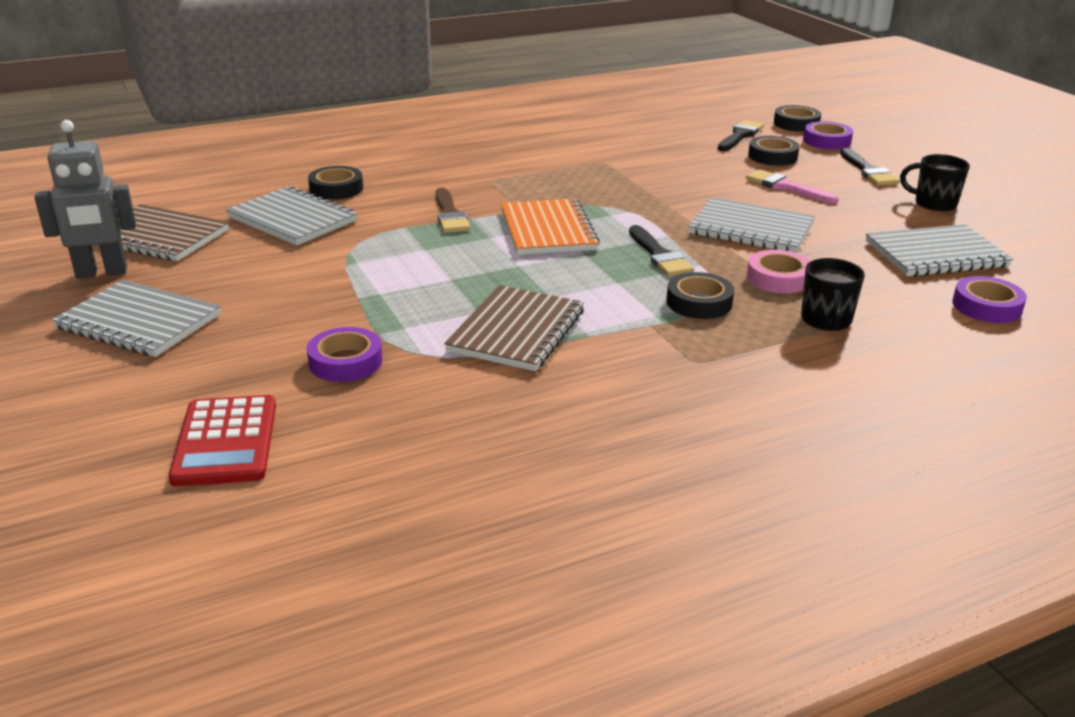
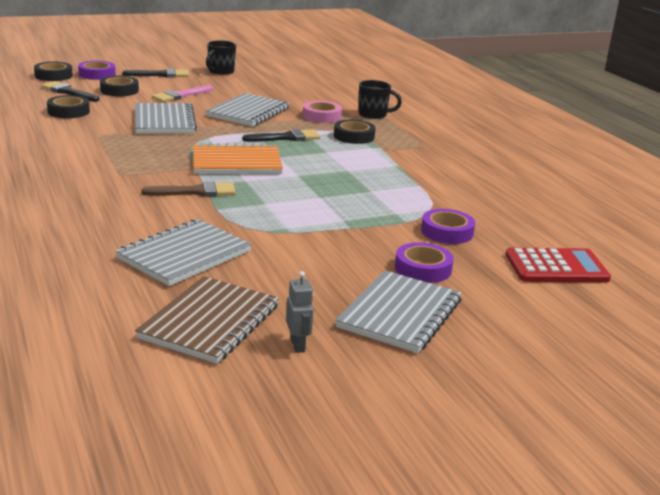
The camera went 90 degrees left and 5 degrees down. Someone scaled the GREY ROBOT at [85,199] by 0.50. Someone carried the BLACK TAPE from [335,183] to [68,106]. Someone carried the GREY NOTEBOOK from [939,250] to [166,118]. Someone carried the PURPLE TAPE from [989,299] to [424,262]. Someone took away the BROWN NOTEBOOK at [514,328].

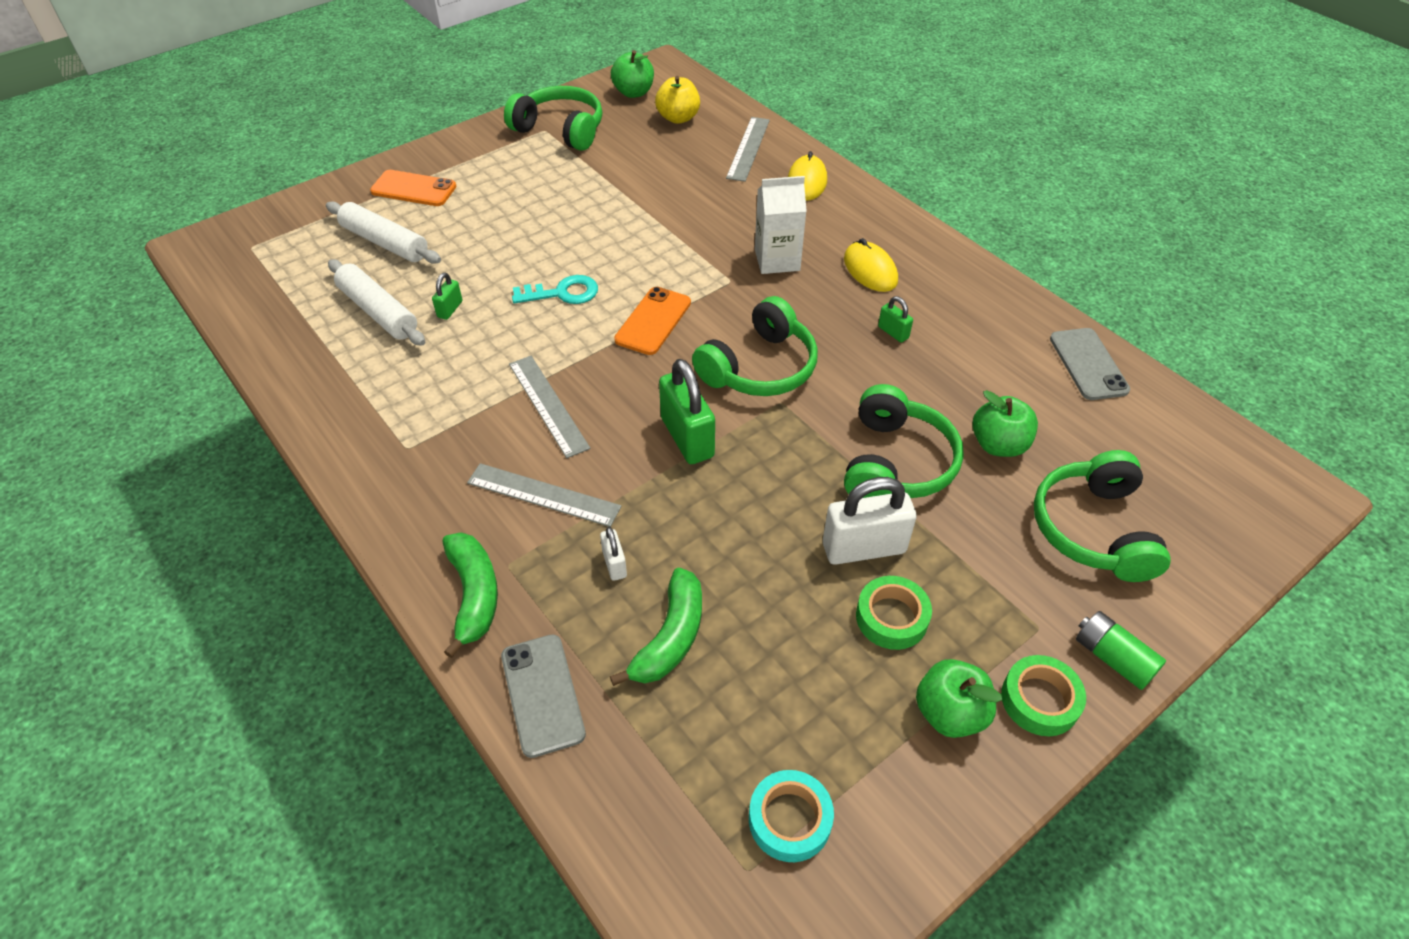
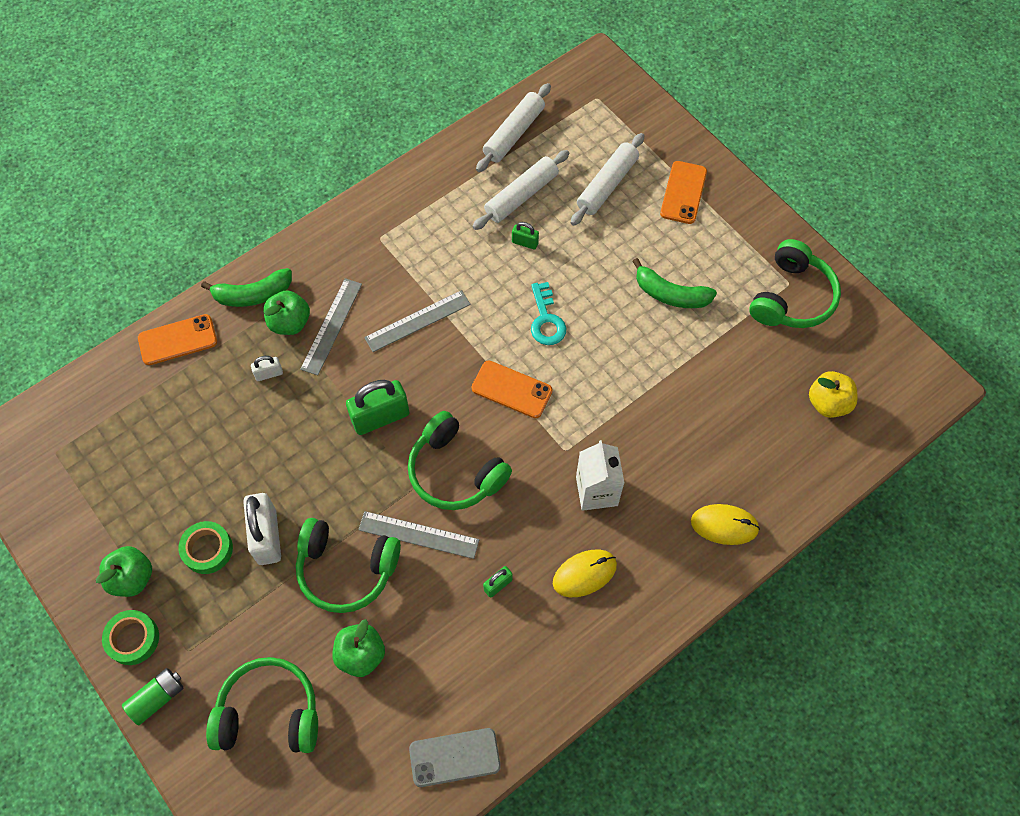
The camera went 90 degrees right and 15 degrees up. Someone carried the GREEN APPLE from [632,74] to [287,312]. Someone carried the GREY RULER from [748,149] to [418,535]. Someone carried the GREEN BANANA from [656,627] to [674,283]. Someone repainted the GREY PHONE at [543,696], which became the ORANGE PHONE at [177,339]. Someone took away the TURQUOISE TAPE at [791,816]. Someone put down the WHITE ROLLING PIN at [513,127].

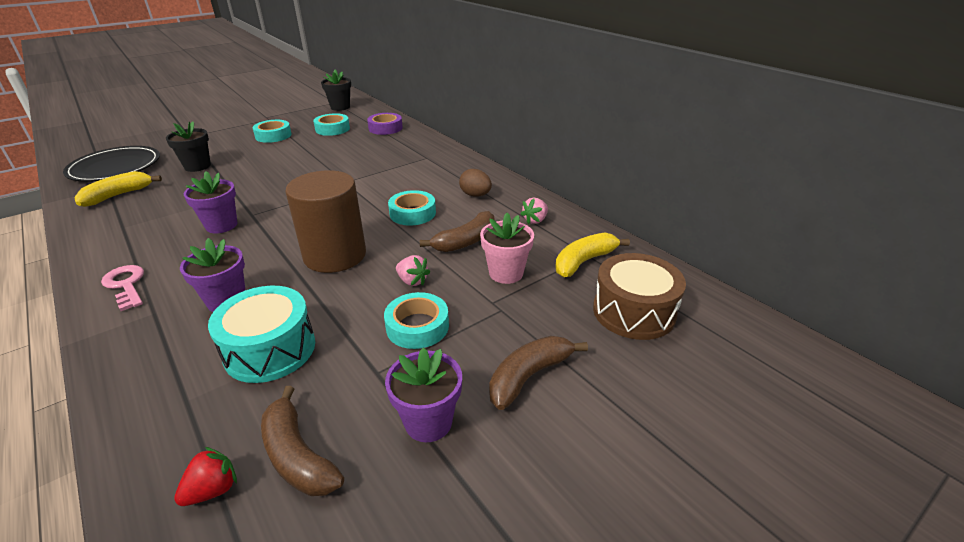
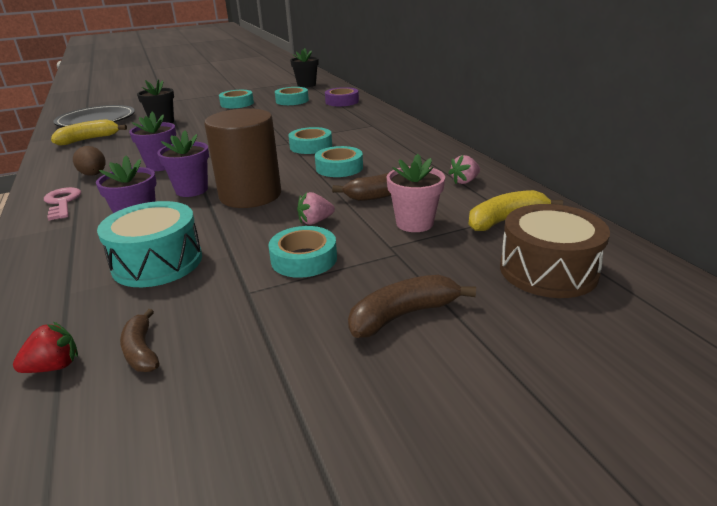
The camera went 15 degrees right and 5 degrees down. Someone carried the BROWN EGG from [475,183] to [89,161]. Someone rotated the PINK STRAWBERRY at [413,270] by 105 degrees clockwise. Someone carried the PURPLE FLOWER POT from [423,394] to [183,163]. Someone scaled the BROWN BANANA at [302,441] by 0.64. Someone put down the TURQUOISE TAPE at [310,140].

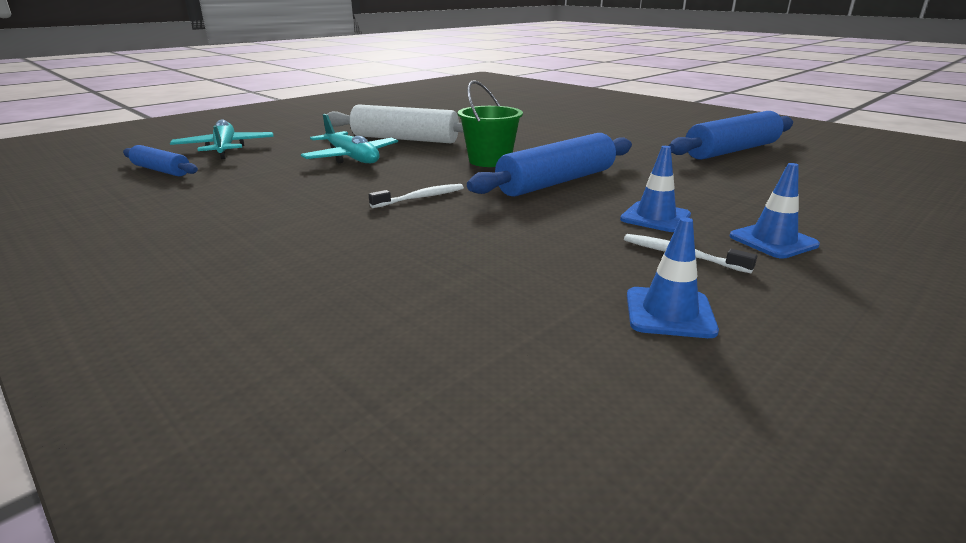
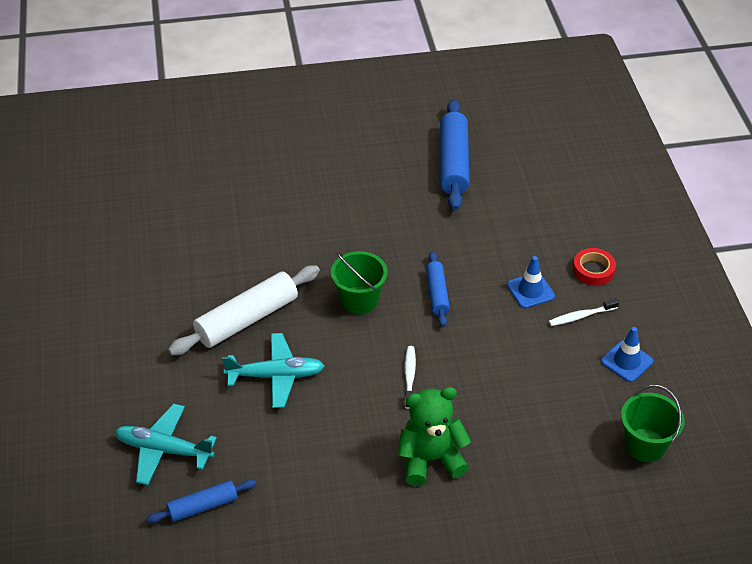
The camera went 55 degrees left and 20 degrees up. Someone scaled the BLUE ROLLING PIN at [549,165] by 0.57. Someone swapped the BLUE TRAFFIC CONE at [774,211] for the RED TAPE at [594,267]. Someone put down the GREEN BUCKET at [652,423]. Someone put down the GREEN TEDDY BEAR at [434,436].

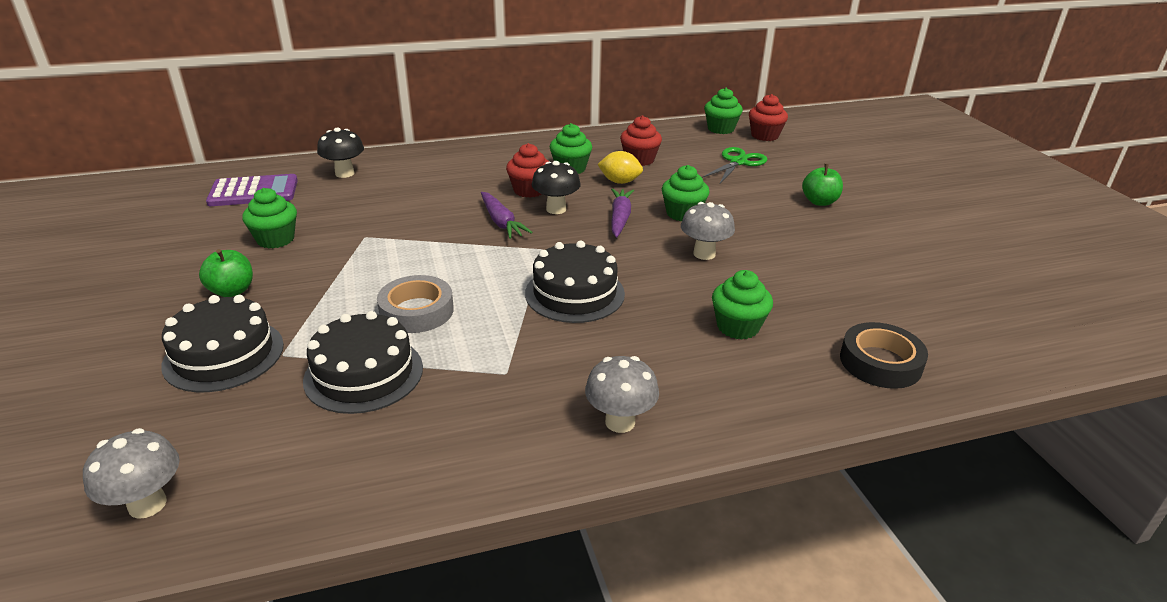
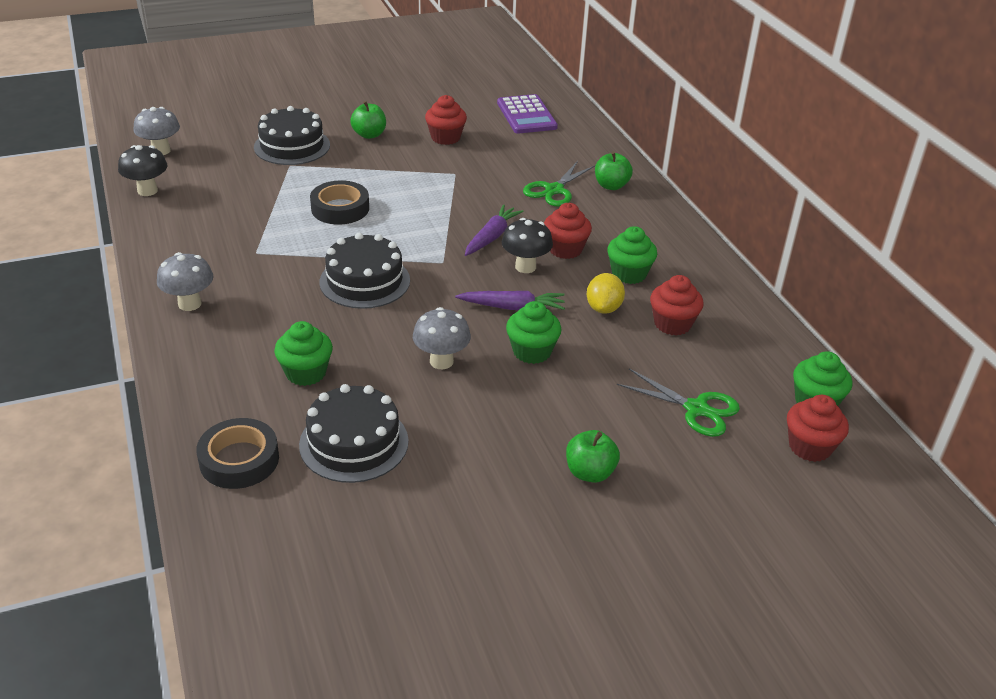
The camera went 85 degrees right and 5 degrees up. Someone carried the BLACK MUSHROOM from [340,152] to [143,170]. Someone repainted the GREEN CUPCAKE at [269,218], which became the RED CUPCAKE at [446,120]. Someone rotated the PURPLE CARROT at [507,215] by 150 degrees clockwise. Someone repainted the GREY TAPE at [415,304], which became the BLACK TAPE at [339,202]. Someone carried the BLACK CAKE from [363,362] to [354,433]. Someone put down the GREEN APPLE at [614,170]. Someone put down the GREEN SCISSORS at [559,184].

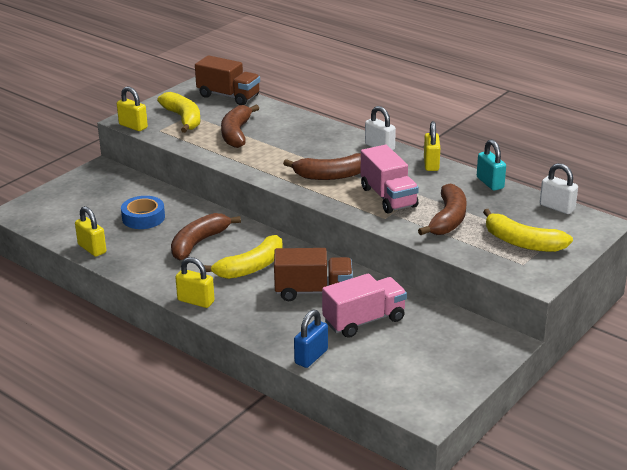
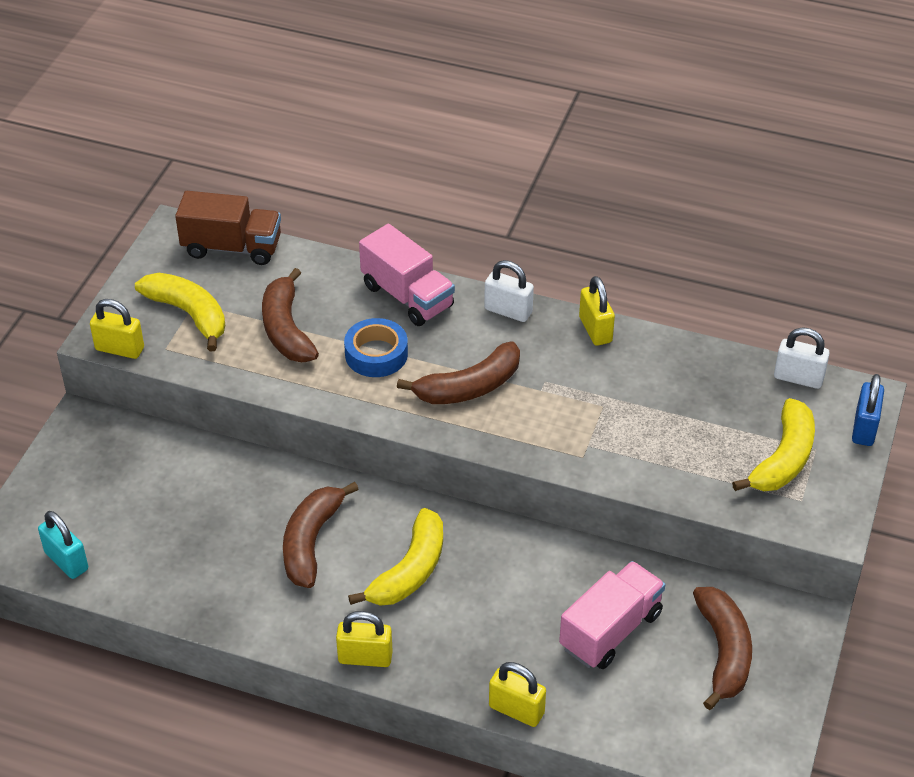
The camera went 20 degrees left and 15 degrees up. Someone carried the TURQUOISE PADLOCK from [491,165] to [63,545]. Someone carried the PINK TRUCK from [390,179] to [407,275]. Someone carried the BROWN BANANA from [442,209] to [722,648]. Someone carried the BLUE TAPE from [143,212] to [376,347]. Someone carried the YELLOW PADLOCK from [90,231] to [517,694]. Someone rotated the YELLOW BANANA at [528,230] by 75 degrees counterclockwise. Someone took away the BROWN TRUCK at [313,274]. Someone carried the BLUE PADLOCK from [311,339] to [868,410].

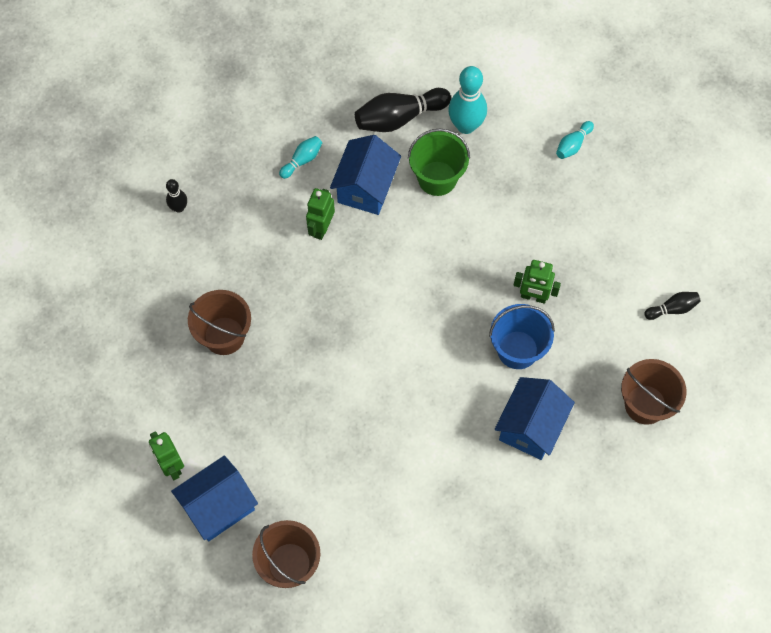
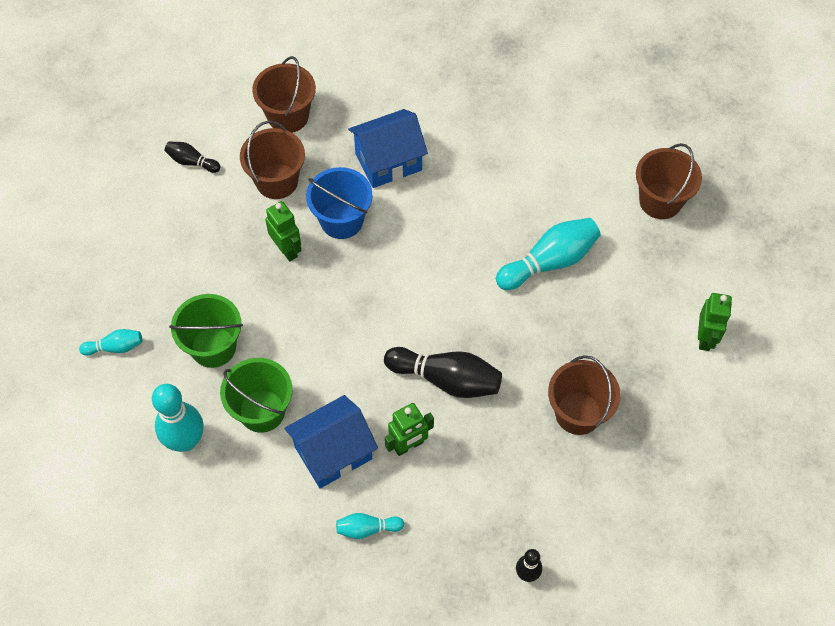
The camera went 140 degrees left and 5 degrees down. Someone carried the BLACK BOWLING PIN from [403,110] to [443,372]. Someone took away the BLUE HOUSE at [214,498]. Someone put down the BROWN BUCKET at [272,160]. Someone put down the TURQUOISE BOWLING PIN at [548,254]. Someone put down the GREEN BUCKET at [206,331].

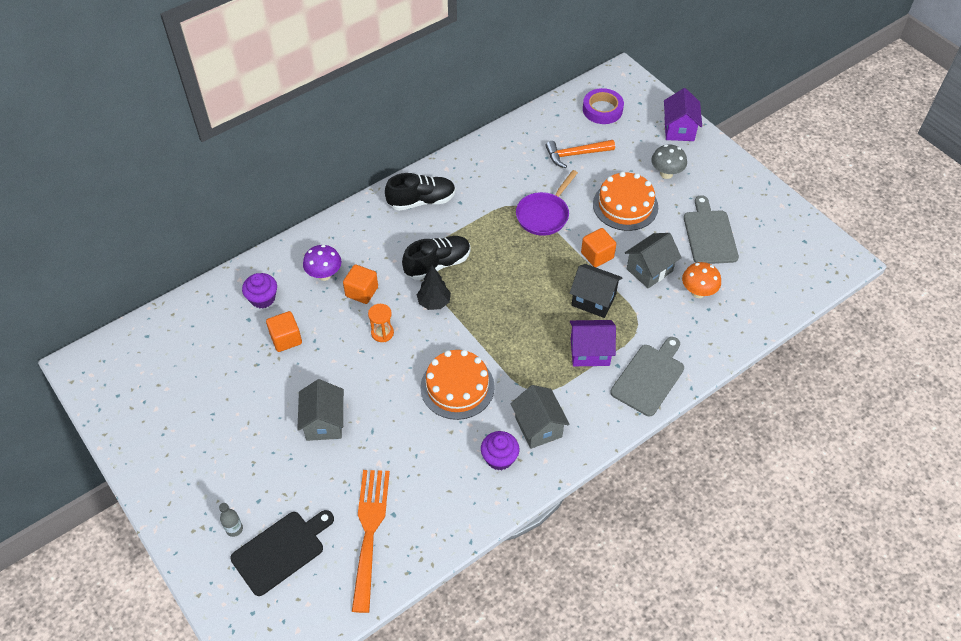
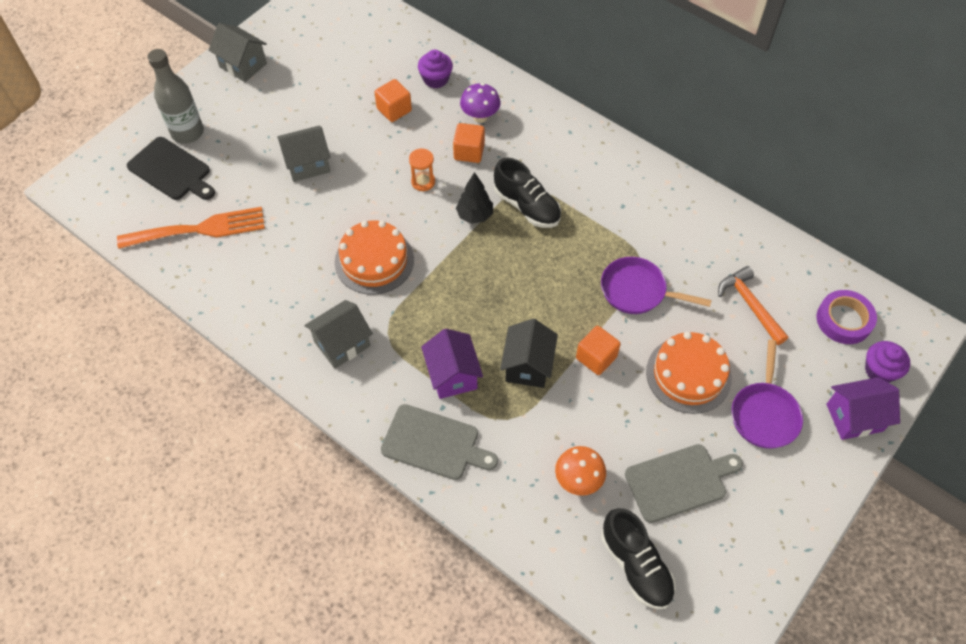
The camera went 75 degrees right and 5 degrees up. Someone swapped the GREY MUSHROOM at [669,161] for the PURPLE PAN at [767,394]. Someone carried the BLACK SHOE from [420,192] to [638,558]. Someone carried the GREY HOUSE from [653,260] to [238,52]. Someone carried the PURPLE CUPCAKE from [500,450] to [887,362]. Someone scaled the GREY BOTTLE at [231,520] by 2.16.

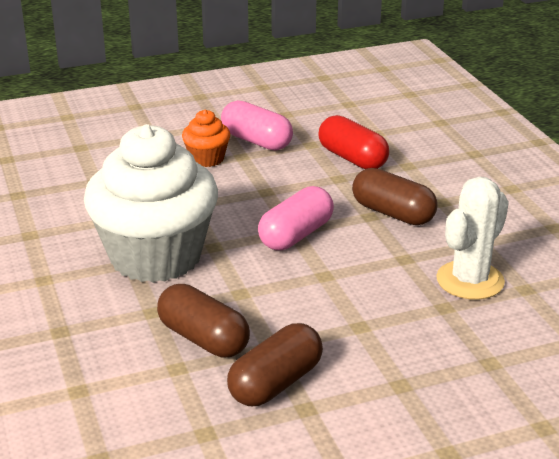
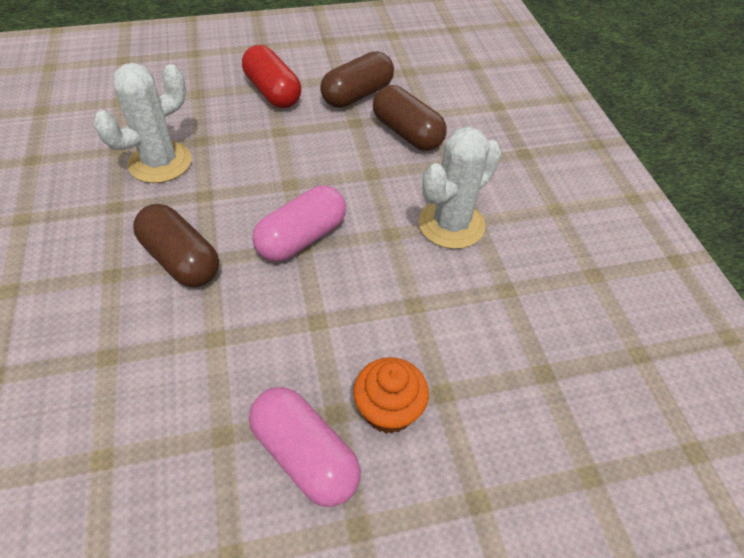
The camera went 175 degrees left and 20 degrees up. Someone carried the RED CAPSULE from [353,142] to [271,76]. Someone swapped the WHITE CUPCAKE at [151,203] for the WHITE CACTUS at [460,187].

